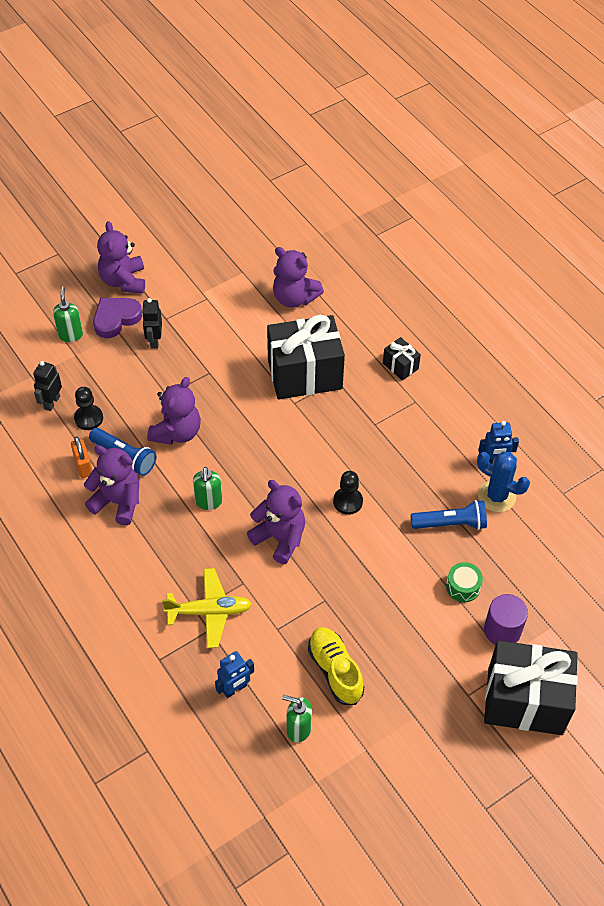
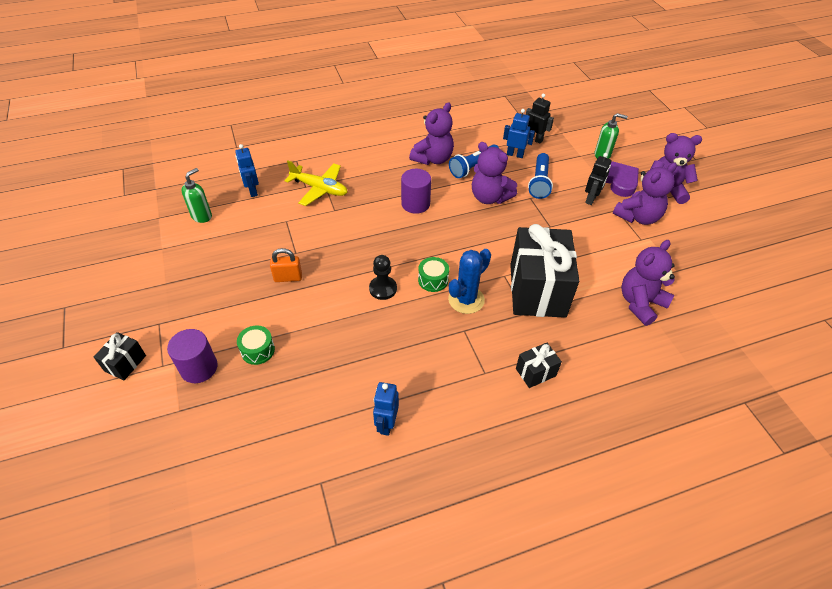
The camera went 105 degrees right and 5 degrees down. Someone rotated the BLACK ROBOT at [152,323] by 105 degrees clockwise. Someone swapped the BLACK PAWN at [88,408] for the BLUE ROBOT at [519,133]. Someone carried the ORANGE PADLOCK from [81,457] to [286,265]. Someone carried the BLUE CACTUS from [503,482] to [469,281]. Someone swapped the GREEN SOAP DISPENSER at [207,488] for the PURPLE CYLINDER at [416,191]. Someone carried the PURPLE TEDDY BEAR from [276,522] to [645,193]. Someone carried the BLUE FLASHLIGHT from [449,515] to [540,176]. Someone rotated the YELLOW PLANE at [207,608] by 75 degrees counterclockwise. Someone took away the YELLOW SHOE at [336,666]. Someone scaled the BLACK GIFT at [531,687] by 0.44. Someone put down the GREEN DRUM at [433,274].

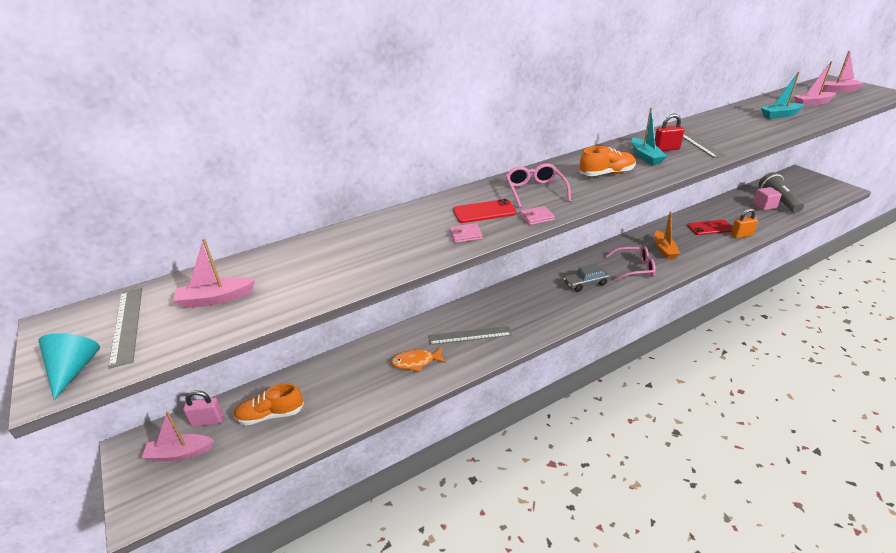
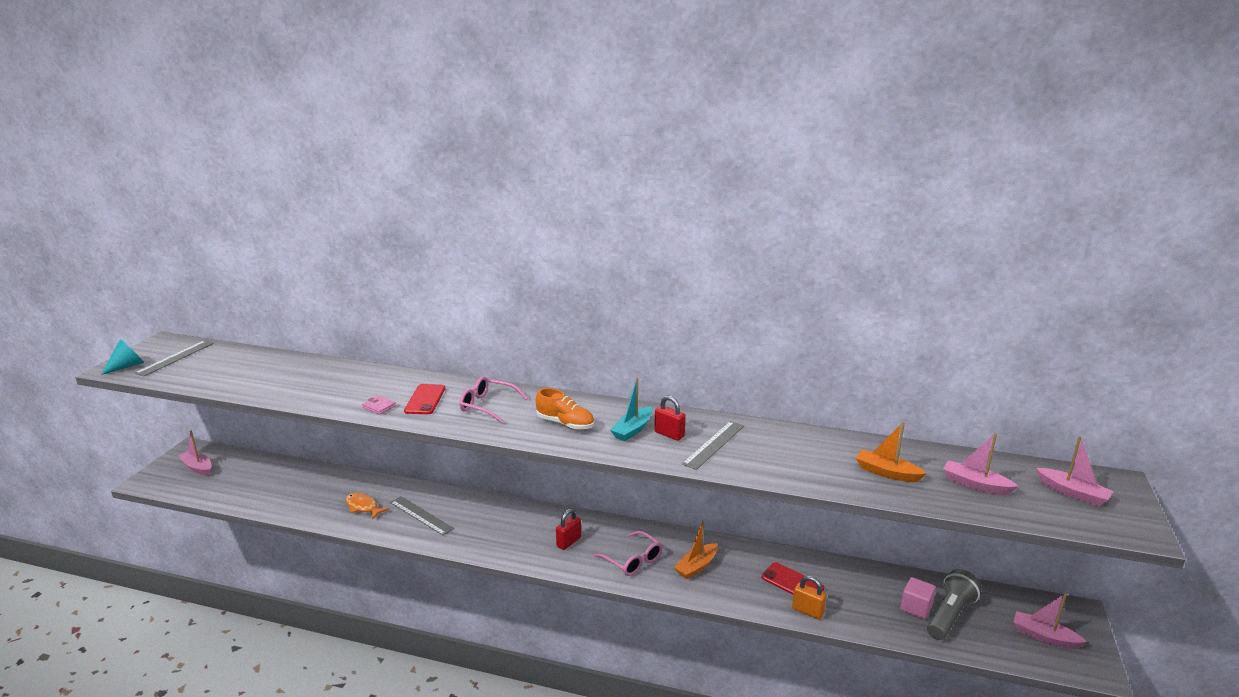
The camera went 45 degrees right and 10 degrees down. Someone repainted the TURQUOISE BOAT at [782,95], which became the ORANGE BOAT at [891,452]. Someone rotated the PINK GLASSES at [538,185] by 105 degrees counterclockwise. Someone rotated the RED PHONE at [485,211] by 60 degrees clockwise. Someone took away the PINK WALLET at [537,215]. Someone carried the PINK BOAT from [214,273] to [1050,621]. Someone swapped the GREY CAR at [587,277] for the RED PADLOCK at [568,529]. Someone took away the ORANGE SHOE at [269,404]. Someone took away the PINK PADLOCK at [203,408].

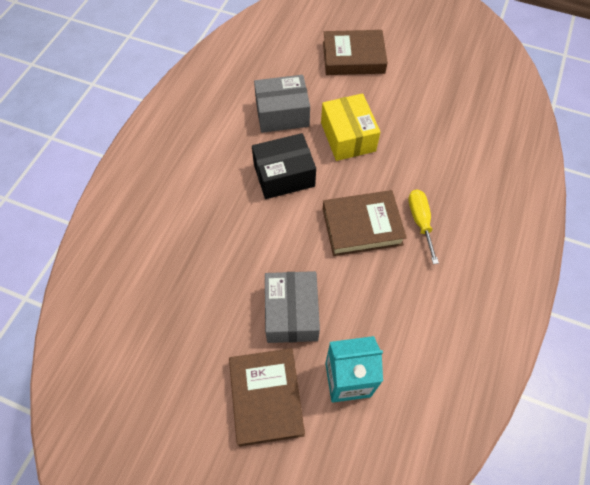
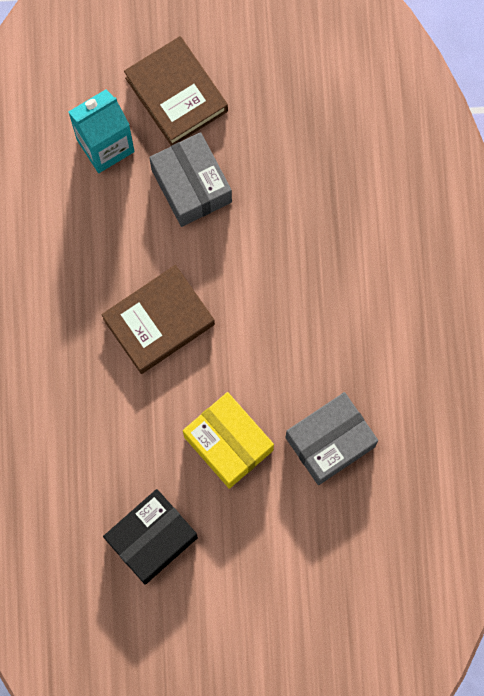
The camera went 155 degrees right and 15 degrees up. Someone took away the BROWN BOOK at [355,52]. Someone carried the BLACK BOX from [284,166] to [150,537]. Someone took away the YELLOW SCREWDRIVER at [423,226].

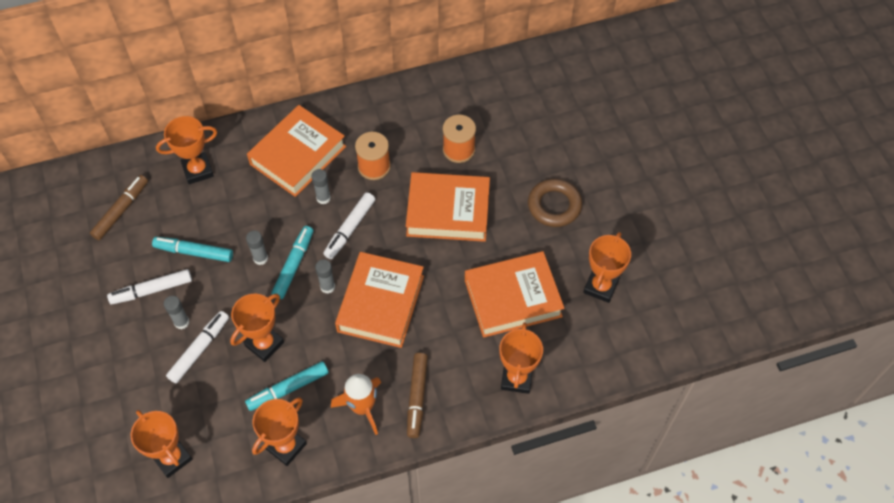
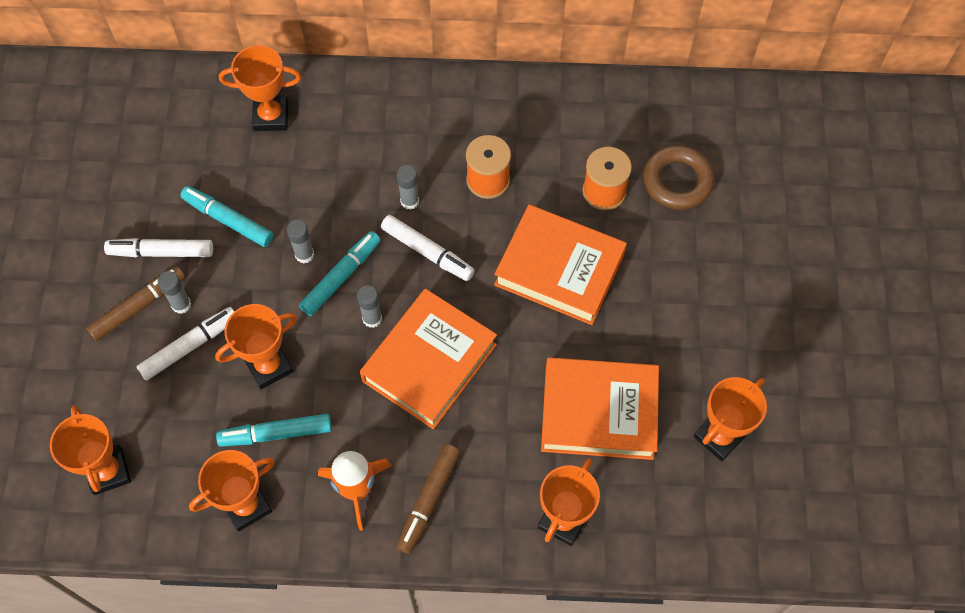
The camera went 20 degrees right and 5 degrees up. Someone took away the ORANGE BOOK at [296,151]. Someone carried the BROWN MARKER from [119,207] to [135,303]. Someone carried the BROWN RING from [555,203] to [678,177]. Someone rotated the WHITE MARKER at [349,225] by 105 degrees counterclockwise.

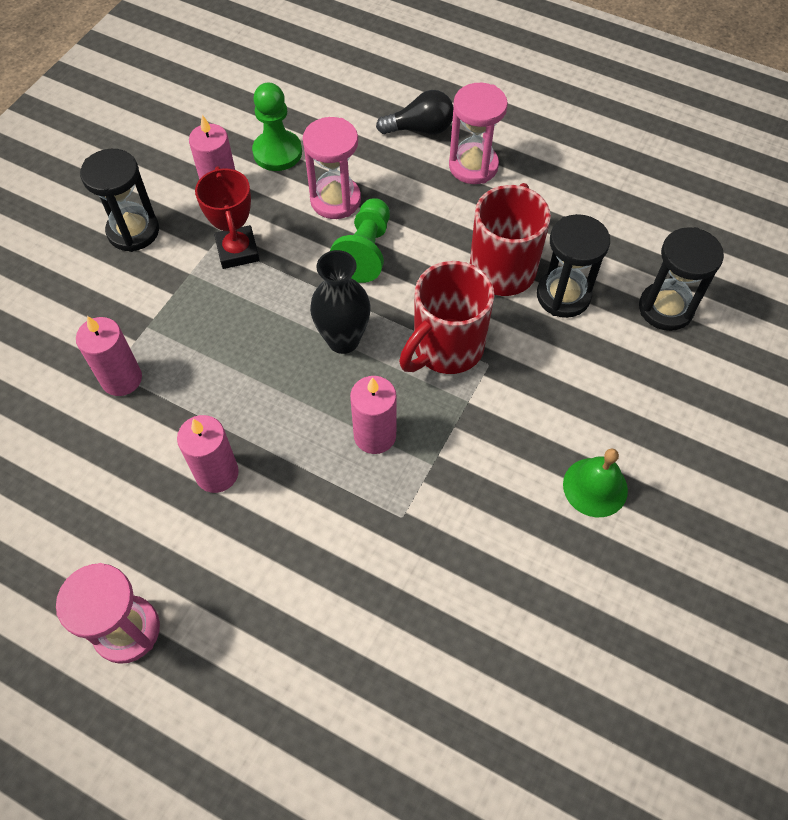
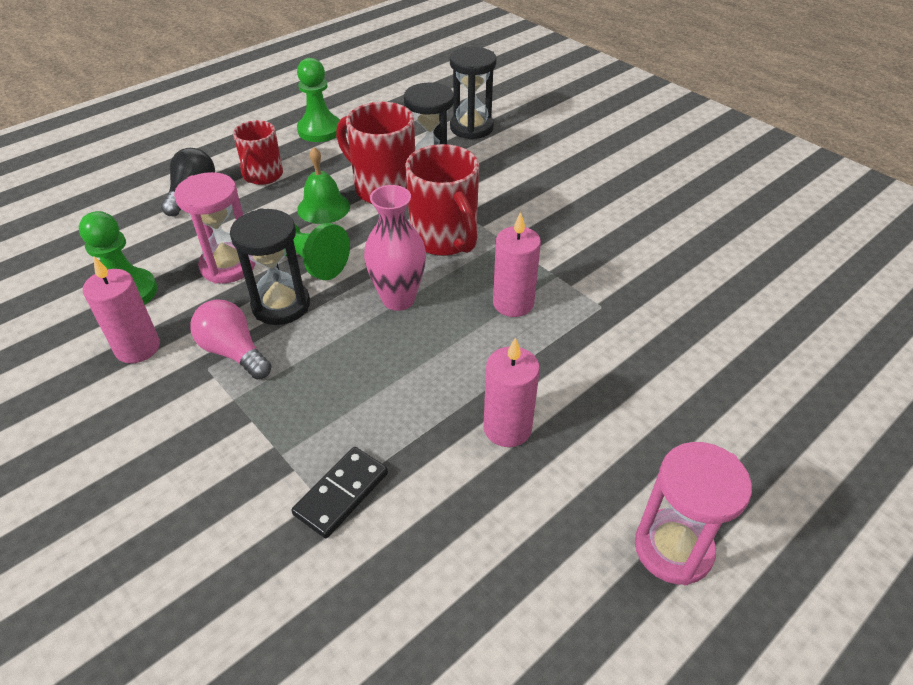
The camera went 70 degrees left and 15 degrees down. Someone swapped the PINK HOURGLASS at [478,133] for the RED MUG at [258,152]. Someone carried the BLACK HOURGLASS from [119,200] to [270,266]. Someone swapped the RED TROPHY at [227,217] for the PINK LIGHT BULB at [231,339]. Someone repainted the BLACK VASE at [340,302], which became the PINK VASE at [395,248]. Someone swapped the PINK CANDLE at [109,356] for the BLACK DOMINO at [339,492]. Someone carried the GREEN BELL from [595,483] to [323,185]. Someone put down the GREEN PAWN at [318,100].

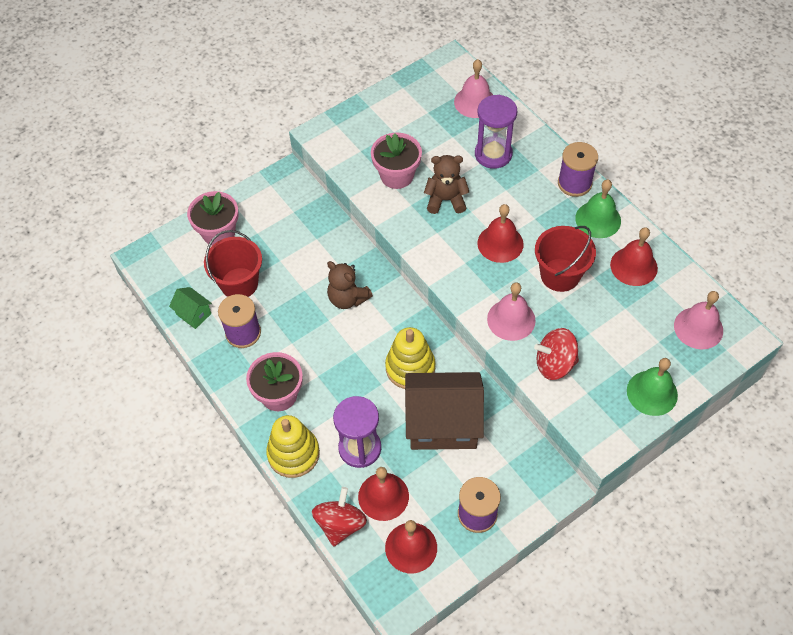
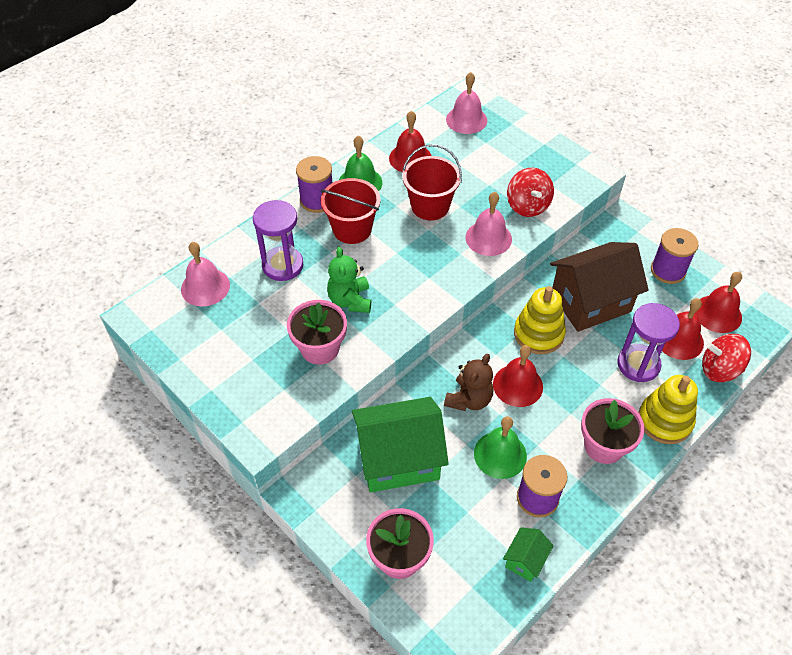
The camera went 100 degrees left and 5 degrees down. Someone repainted the BROWN TEDDY BEAR at [446,184], which became the GREEN TEDDY BEAR at [349,280]. Someone carried the RED BELL from [500,233] to [518,376]. Someone carried the RED BUCKET from [233,263] to [351,211]. Someone carried the GREEN BELL from [652,387] to [500,447]. Someone rotated the BROWN HOUSE at [444,411] by 75 degrees clockwise. Someone put down the GREEN HOUSE at [400,444].

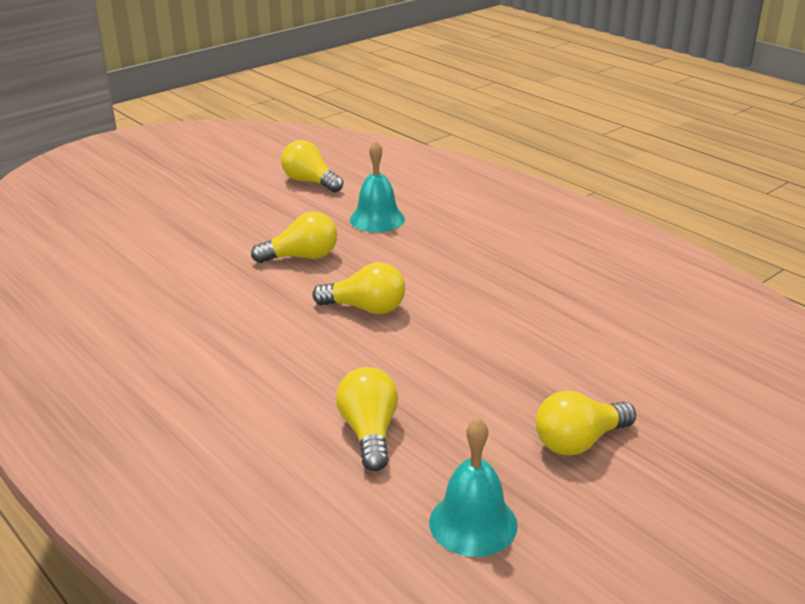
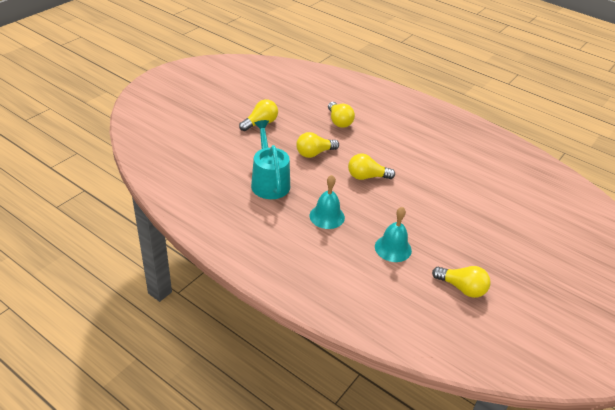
The camera went 165 degrees right and 10 degrees up. Someone carried the YELLOW LIGHT BULB from [294,237] to [317,145]. Someone carried the TURQUOISE BELL from [473,487] to [327,202]. Someone put down the TURQUOISE WATERING CAN at [270,159].

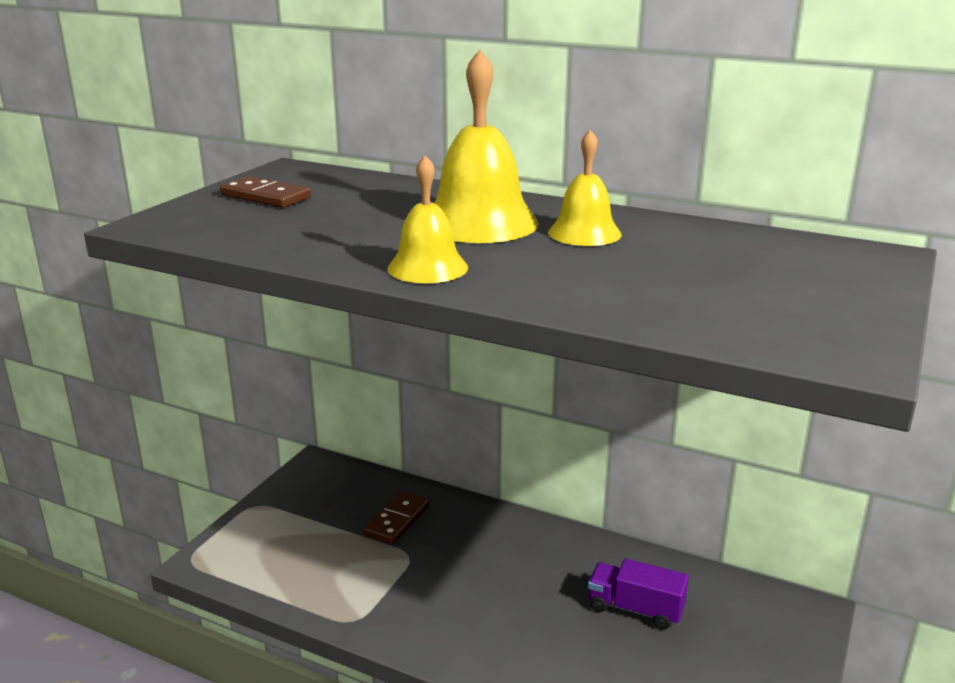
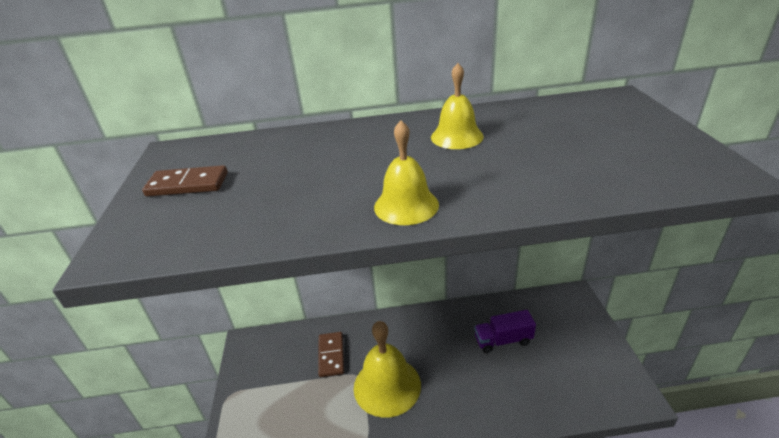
The camera went 30 degrees left and 10 degrees up. Someone carried the YELLOW BELL from [486,146] to [387,369].

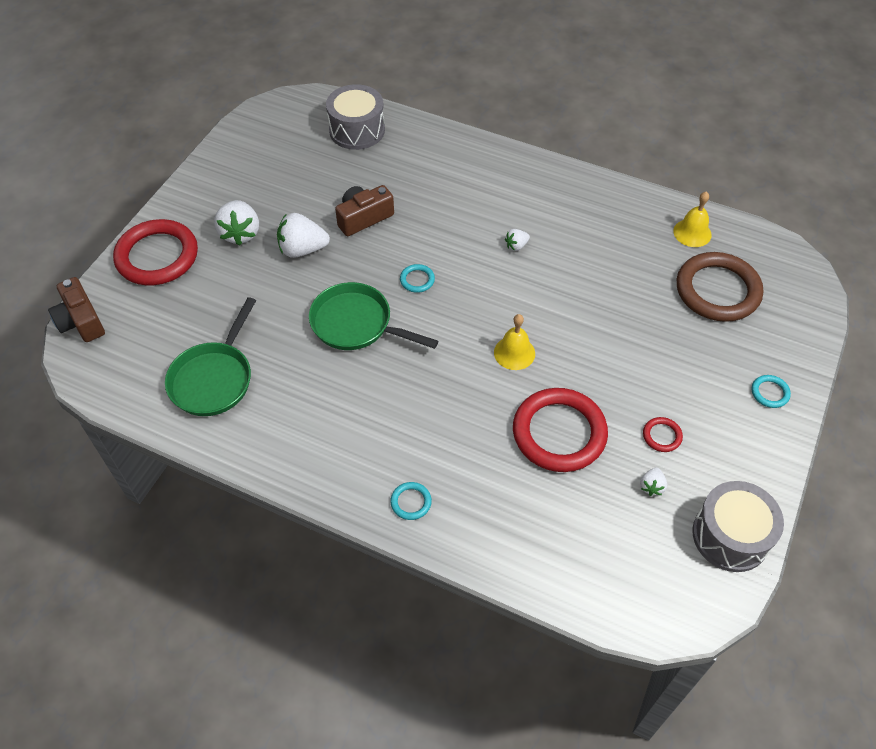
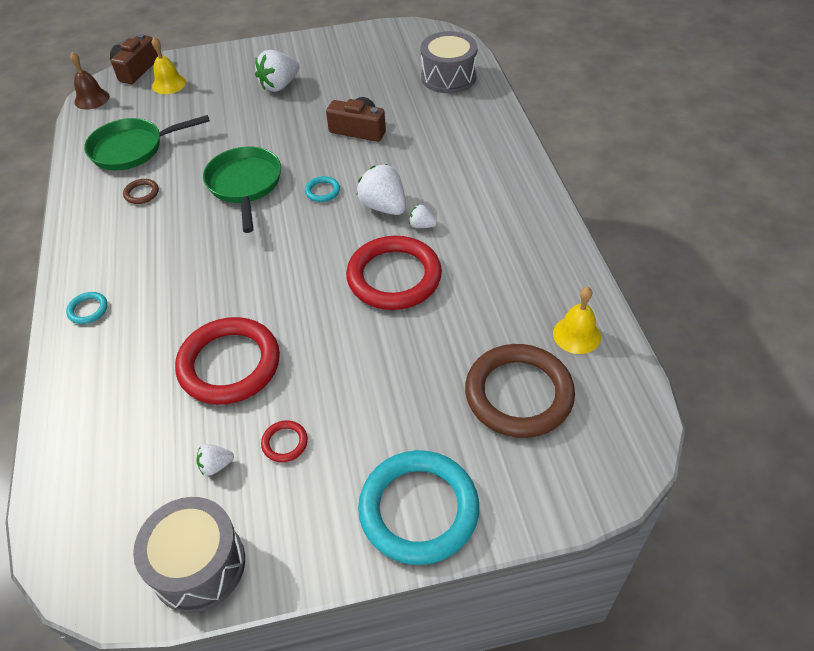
The camera went 55 degrees right and 5 degrees down. Someone carried the WHITE STRAWBERRY from [303,235] to [381,189]. Someone carried the RED RING from [155,252] to [394,273]. Someone carried the YELLOW BELL from [514,342] to [169,65]. Someone scaled the TURQUOISE RING at [771,391] by 2.41. Someone put down the BROWN BELL at [89,81]. Someone put down the BROWN RING at [141,191].

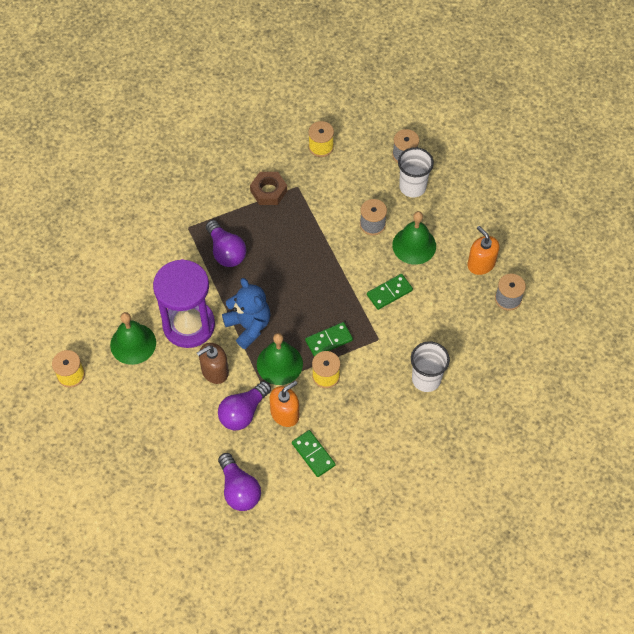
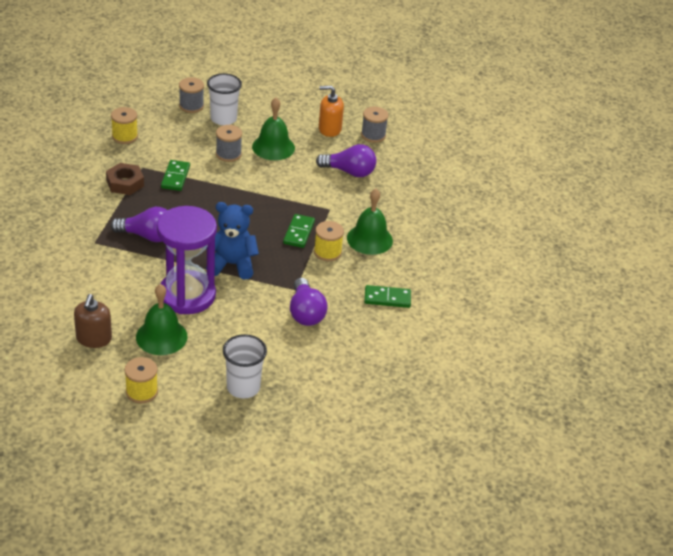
The camera went 55 degrees left and 20 degrees down. Someone carried the GREEN DOMINO from [390,292] to [175,175]. Someone carried the GREEN BELL from [280,359] to [370,222]. Someone carried the WHITE CUP from [430,366] to [245,366]. Someone carried the BROWN SOAP DISPENSER from [213,363] to [93,321]. Someone took away the ORANGE SOAP DISPENSER at [284,404]. Someone carried the PURPLE LIGHT BULB from [239,482] to [346,160].

